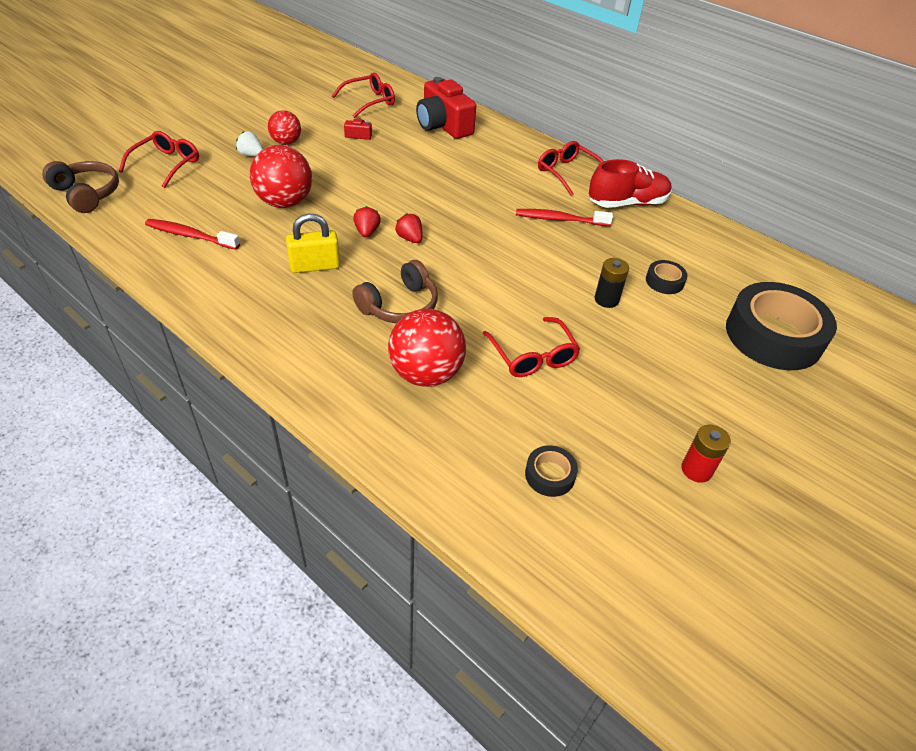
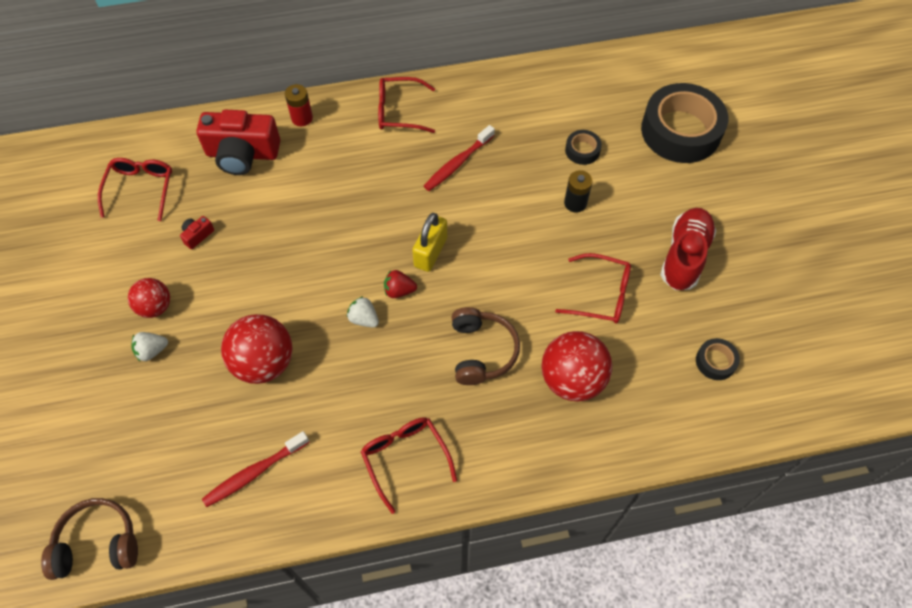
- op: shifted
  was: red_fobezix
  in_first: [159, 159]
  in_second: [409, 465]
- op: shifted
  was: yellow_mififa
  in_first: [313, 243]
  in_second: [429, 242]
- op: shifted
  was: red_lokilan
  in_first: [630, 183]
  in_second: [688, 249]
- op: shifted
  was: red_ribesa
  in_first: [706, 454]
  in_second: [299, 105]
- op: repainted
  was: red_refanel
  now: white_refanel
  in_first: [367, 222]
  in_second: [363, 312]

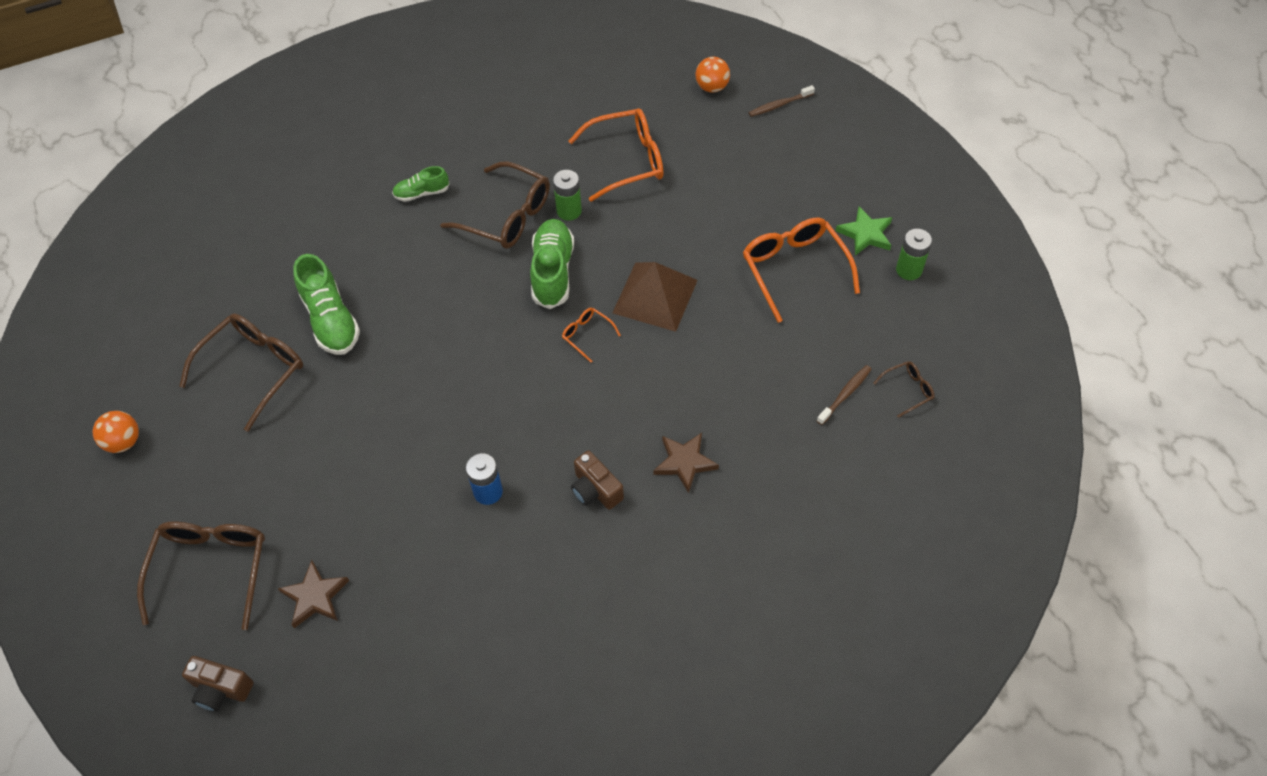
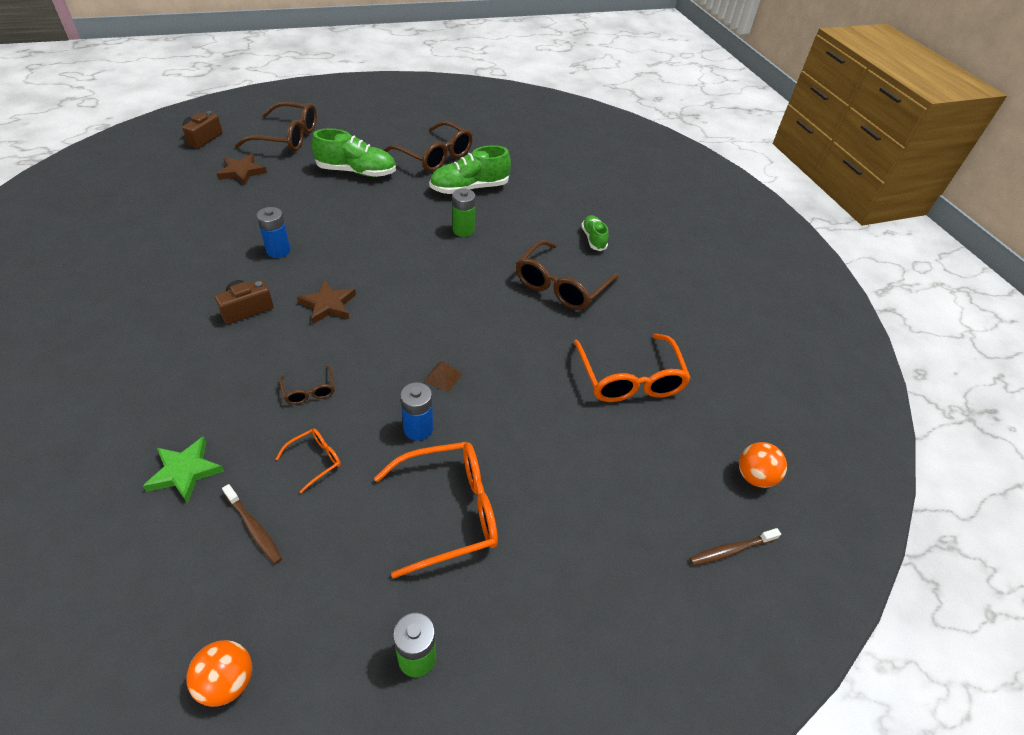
- op: new
  now: blue_ribesa
  in_second: [416, 411]
- op: shifted
  was: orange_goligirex
  in_first: [115, 432]
  in_second: [219, 673]
- op: shifted
  was: green_lokilan
  in_first: [552, 264]
  in_second: [354, 152]
- op: shifted
  was: green_ribesa
  in_first: [567, 195]
  in_second: [464, 213]
- op: shifted
  was: orange_fobezix
  in_first: [591, 335]
  in_second: [308, 460]
- op: shifted
  was: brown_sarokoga
  in_first: [686, 463]
  in_second: [326, 302]
- op: shifted
  was: green_sarokoga
  in_first: [864, 230]
  in_second: [183, 469]
- op: shifted
  was: brown_fobezix
  in_first: [904, 389]
  in_second: [307, 385]
- op: rotated
  was: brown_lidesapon
  in_first: [782, 101]
  in_second: [735, 547]
  clockwise: -90
- op: scaled
  was: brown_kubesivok
  in_first: [655, 297]
  in_second: [443, 376]
  ratio: 0.41

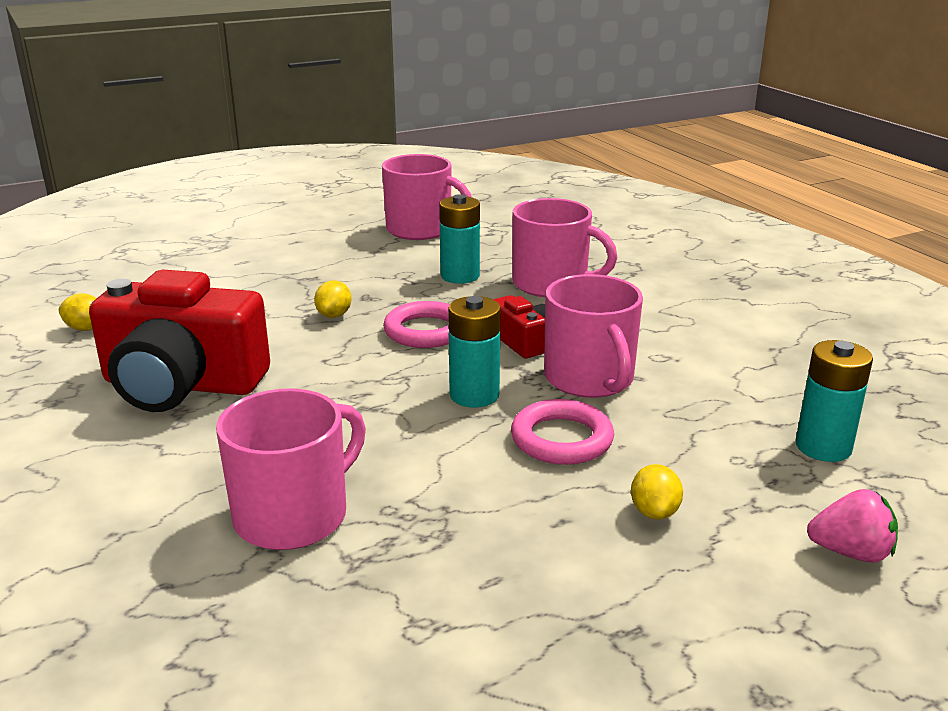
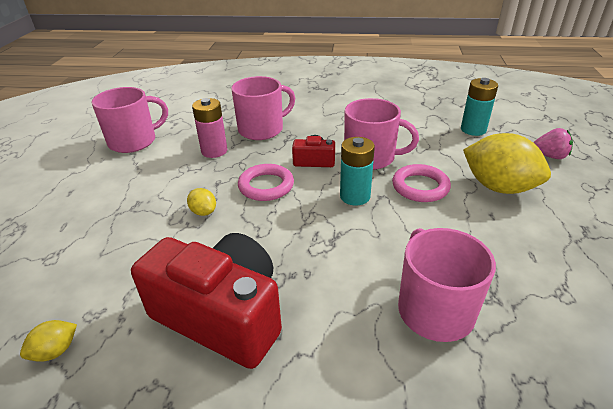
- op: repainted
  was: turquoise_ribesa
  now: pink_ribesa
  in_first: [459, 239]
  in_second: [209, 128]
- op: rotated
  was: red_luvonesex
  in_first: [179, 341]
  in_second: [206, 301]
  clockwise: -105
- op: rotated
  was: pink_refanel
  in_first: [852, 526]
  in_second: [553, 143]
  clockwise: 60
- op: scaled
  was: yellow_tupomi
  in_first: [657, 492]
  in_second: [507, 163]
  ratio: 2.26

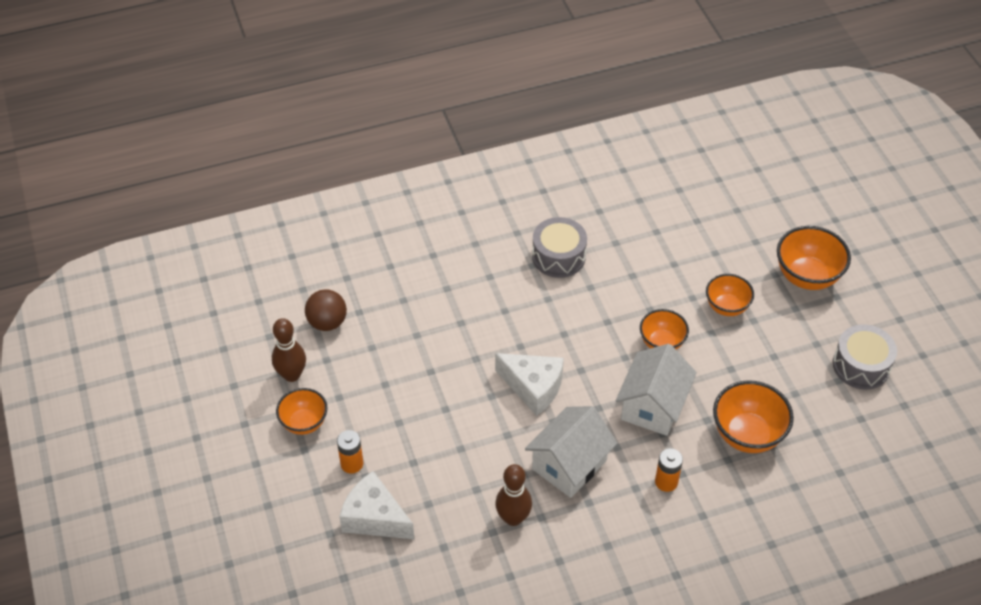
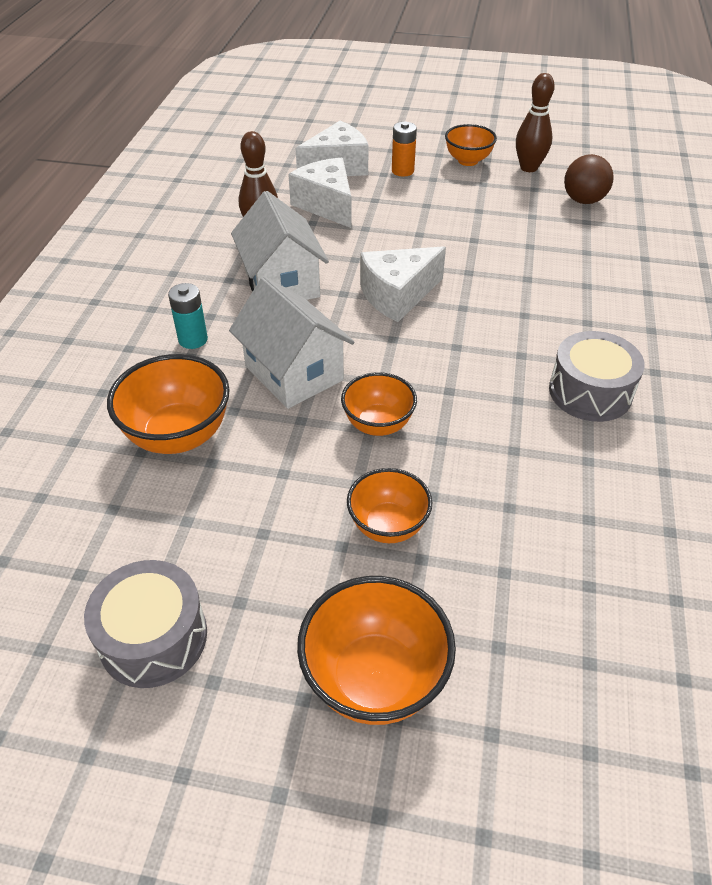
- op: new
  now: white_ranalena
  in_second: [320, 193]
- op: repainted
  was: orange_ribesa
  now: turquoise_ribesa
  in_first: [669, 470]
  in_second: [188, 316]

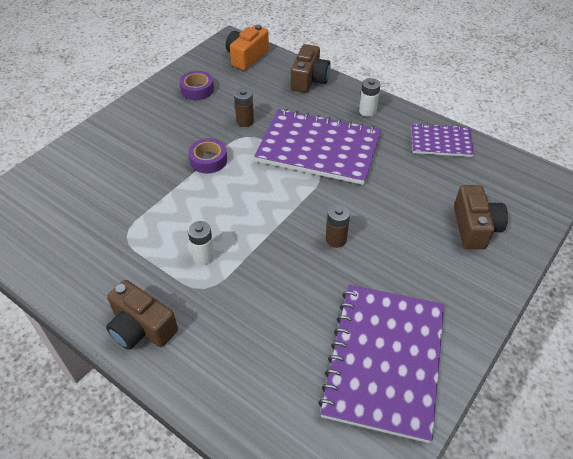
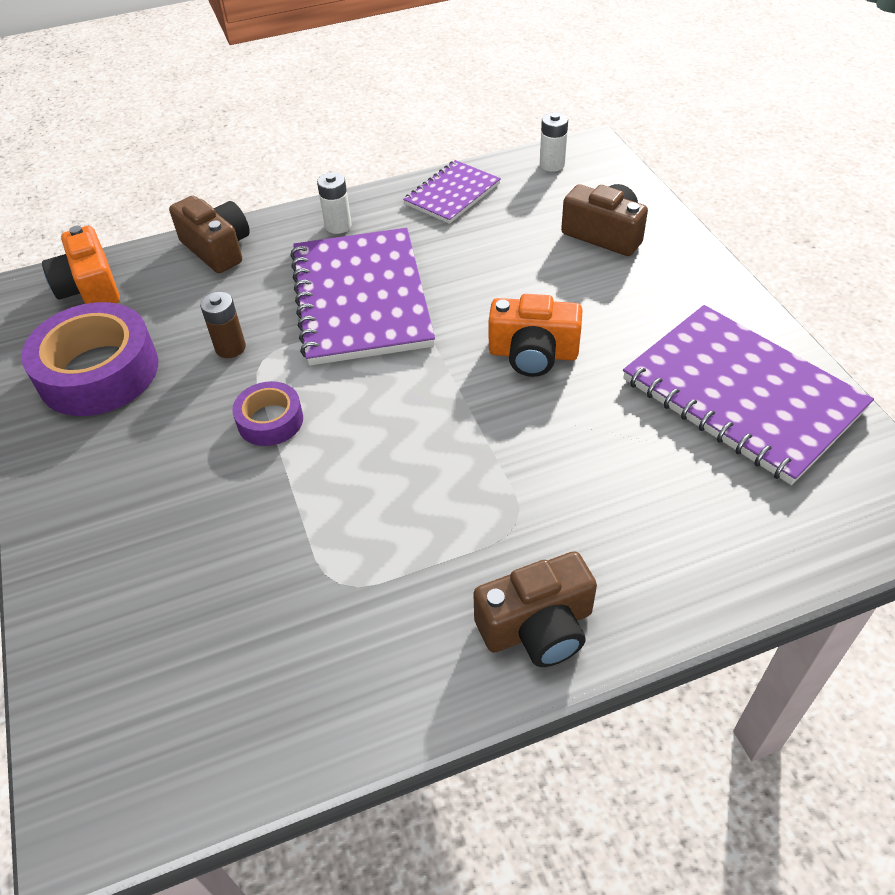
- op: shifted
  was: white_ribesa
  in_first: [201, 243]
  in_second: [554, 142]
- op: swapped
  was: brown_ribesa
  now: orange_luvonesex
  in_first: [338, 226]
  in_second: [536, 335]
- op: rotated
  was: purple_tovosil
  in_first: [317, 147]
  in_second: [362, 297]
  clockwise: -60
- op: scaled
  was: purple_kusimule
  in_first: [196, 85]
  in_second: [89, 359]
  ratio: 1.9

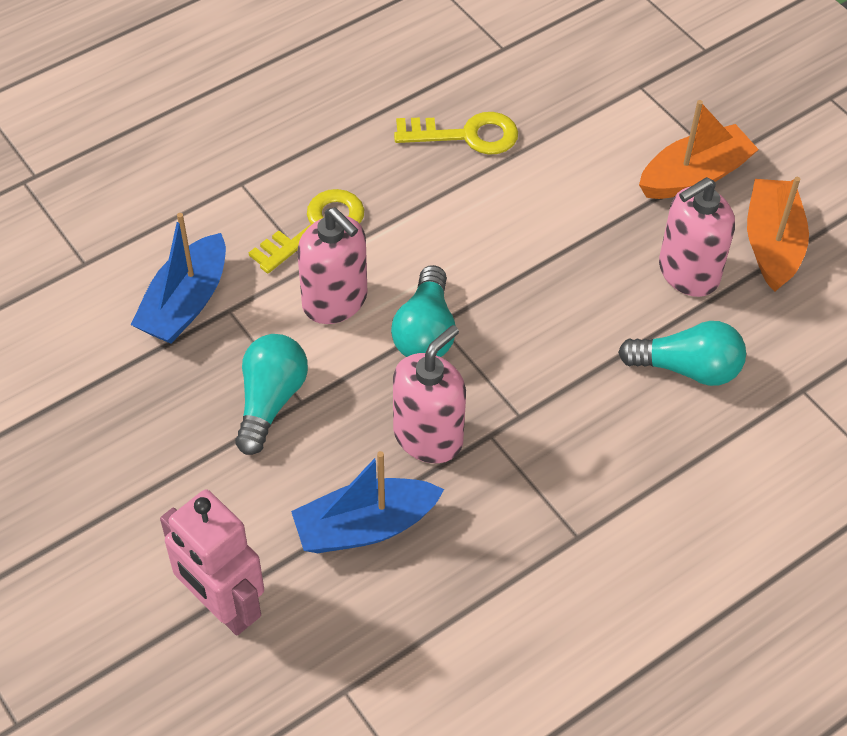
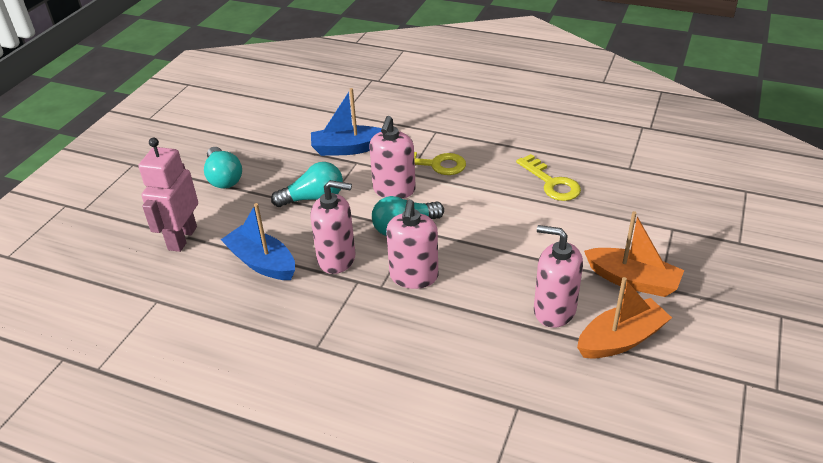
- op: new
  now: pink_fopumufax
  in_second: [412, 244]
- op: shifted
  was: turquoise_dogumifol
  in_first: [682, 353]
  in_second: [223, 168]

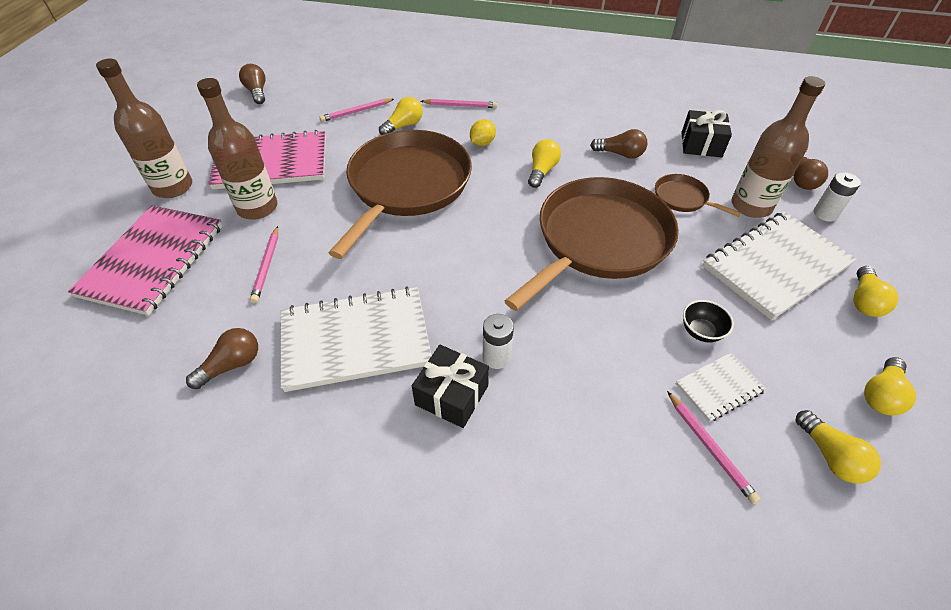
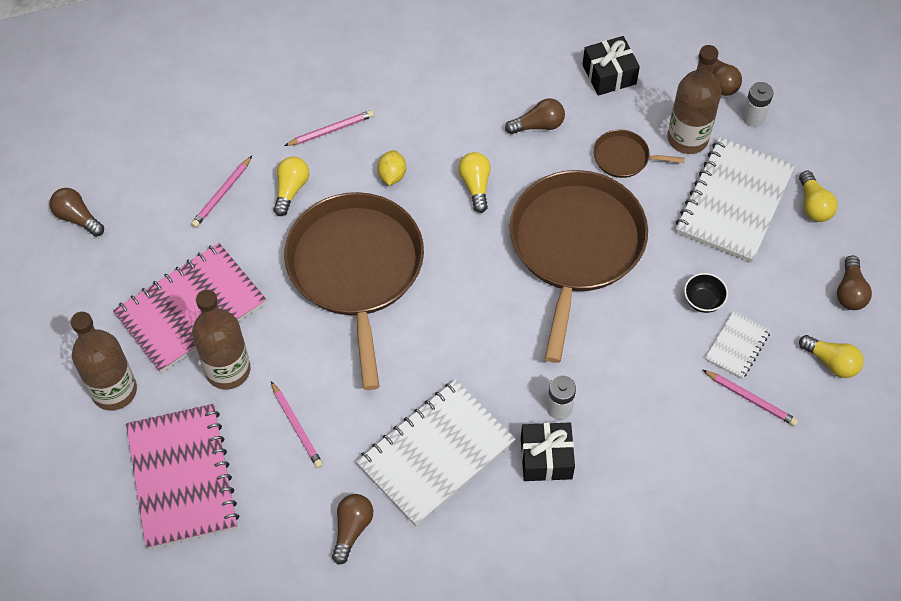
- op: repainted
  was: yellow_dogumifol
  now: brown_dogumifol
  in_first: [890, 386]
  in_second: [854, 282]

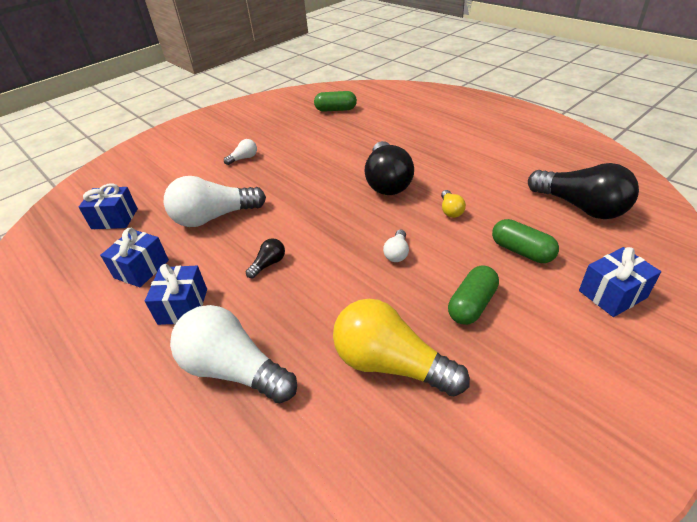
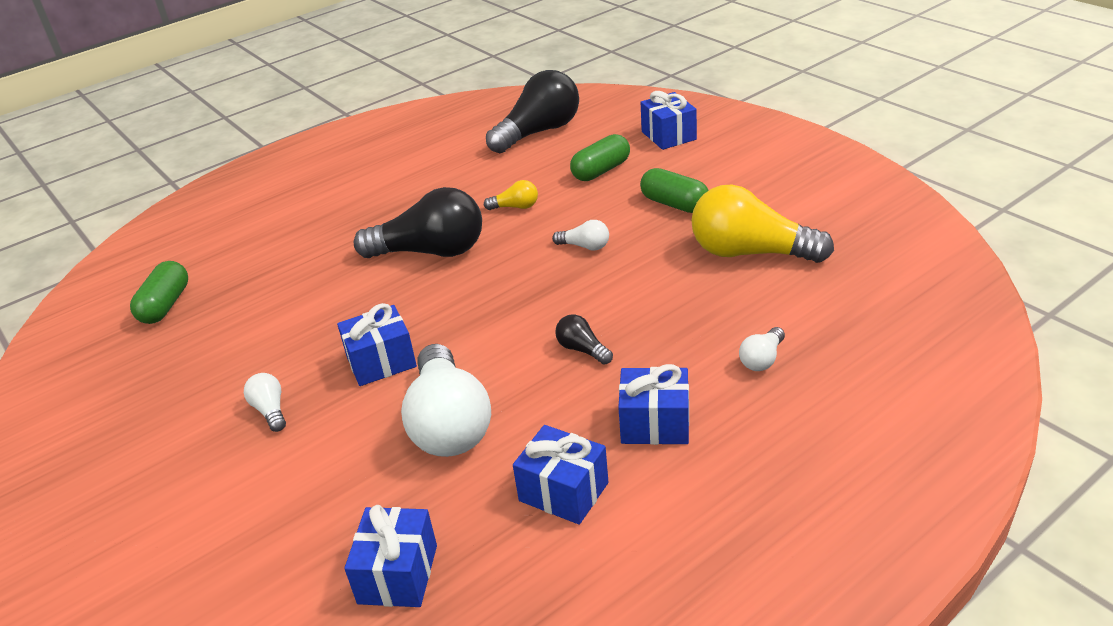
- op: new
  now: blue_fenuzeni
  in_second: [377, 344]
- op: rotated
  was: yellow_dogumifol
  in_first: [401, 347]
  in_second: [762, 224]
  clockwise: 75
- op: scaled
  was: white_dogumifol
  in_first: [233, 354]
  in_second: [762, 349]
  ratio: 0.44

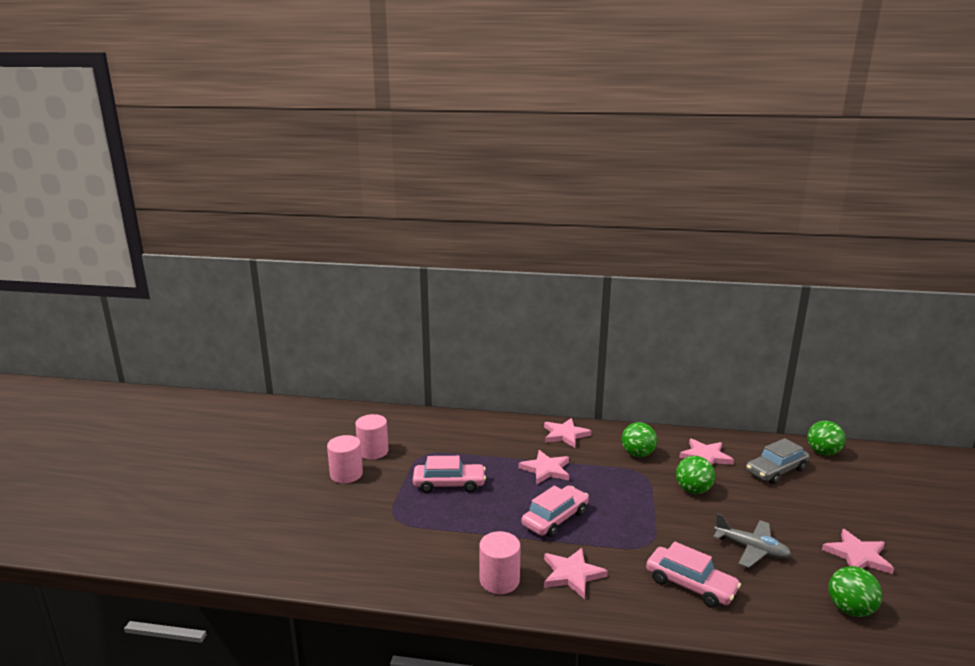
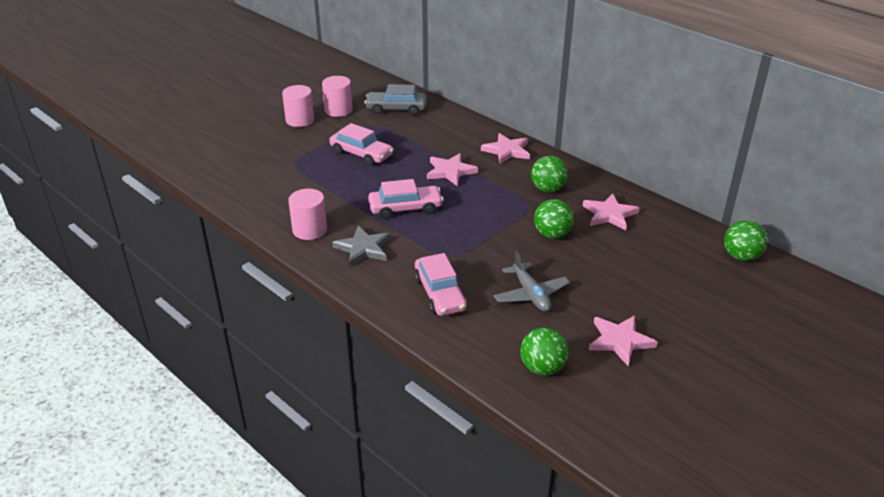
- op: shifted
  was: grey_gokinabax
  in_first: [777, 461]
  in_second: [395, 99]
- op: repainted
  was: pink_sarokoga
  now: grey_sarokoga
  in_first: [576, 573]
  in_second: [361, 246]

